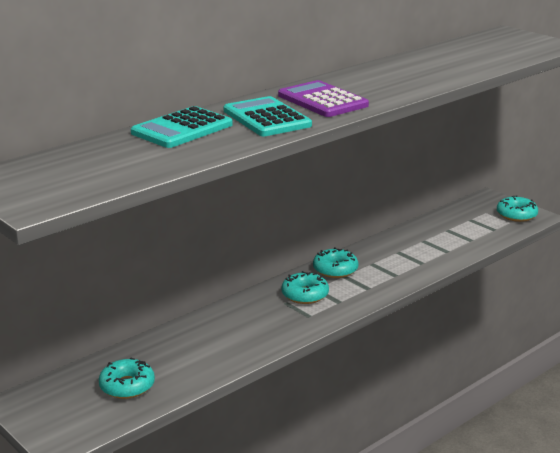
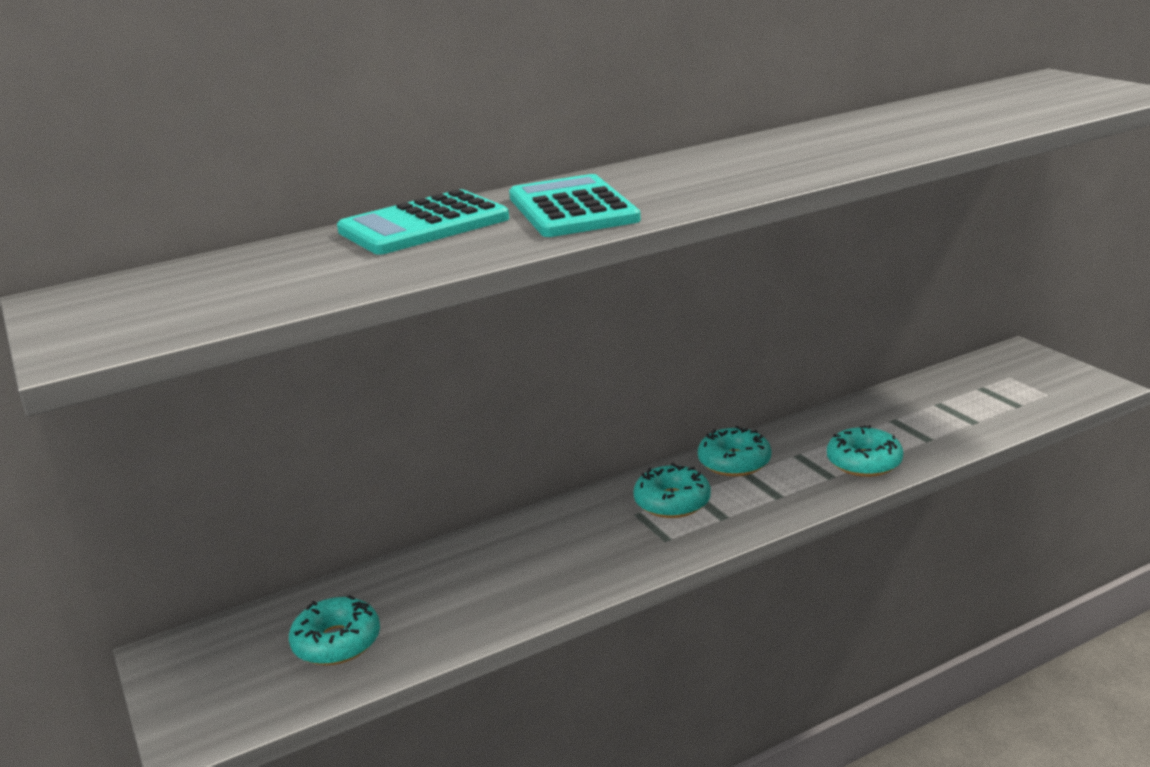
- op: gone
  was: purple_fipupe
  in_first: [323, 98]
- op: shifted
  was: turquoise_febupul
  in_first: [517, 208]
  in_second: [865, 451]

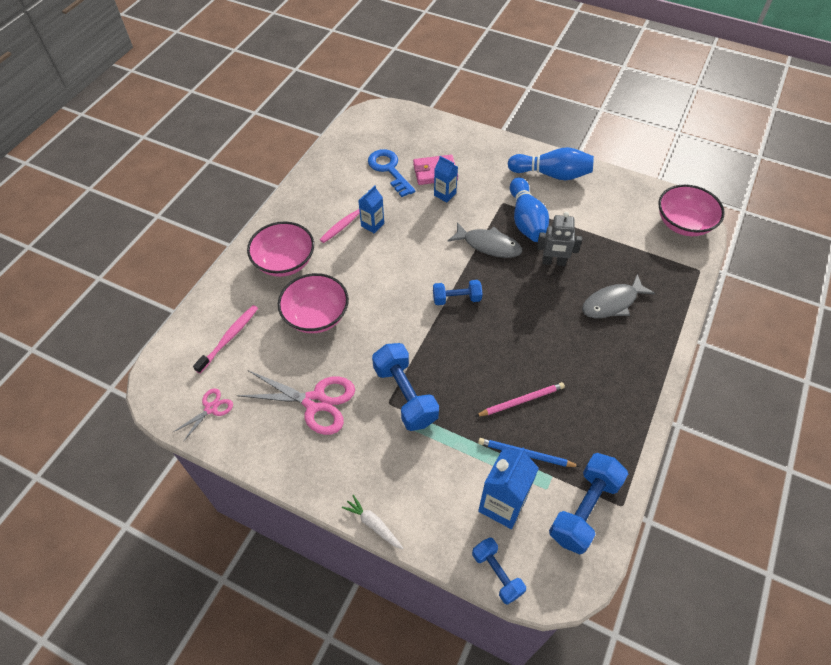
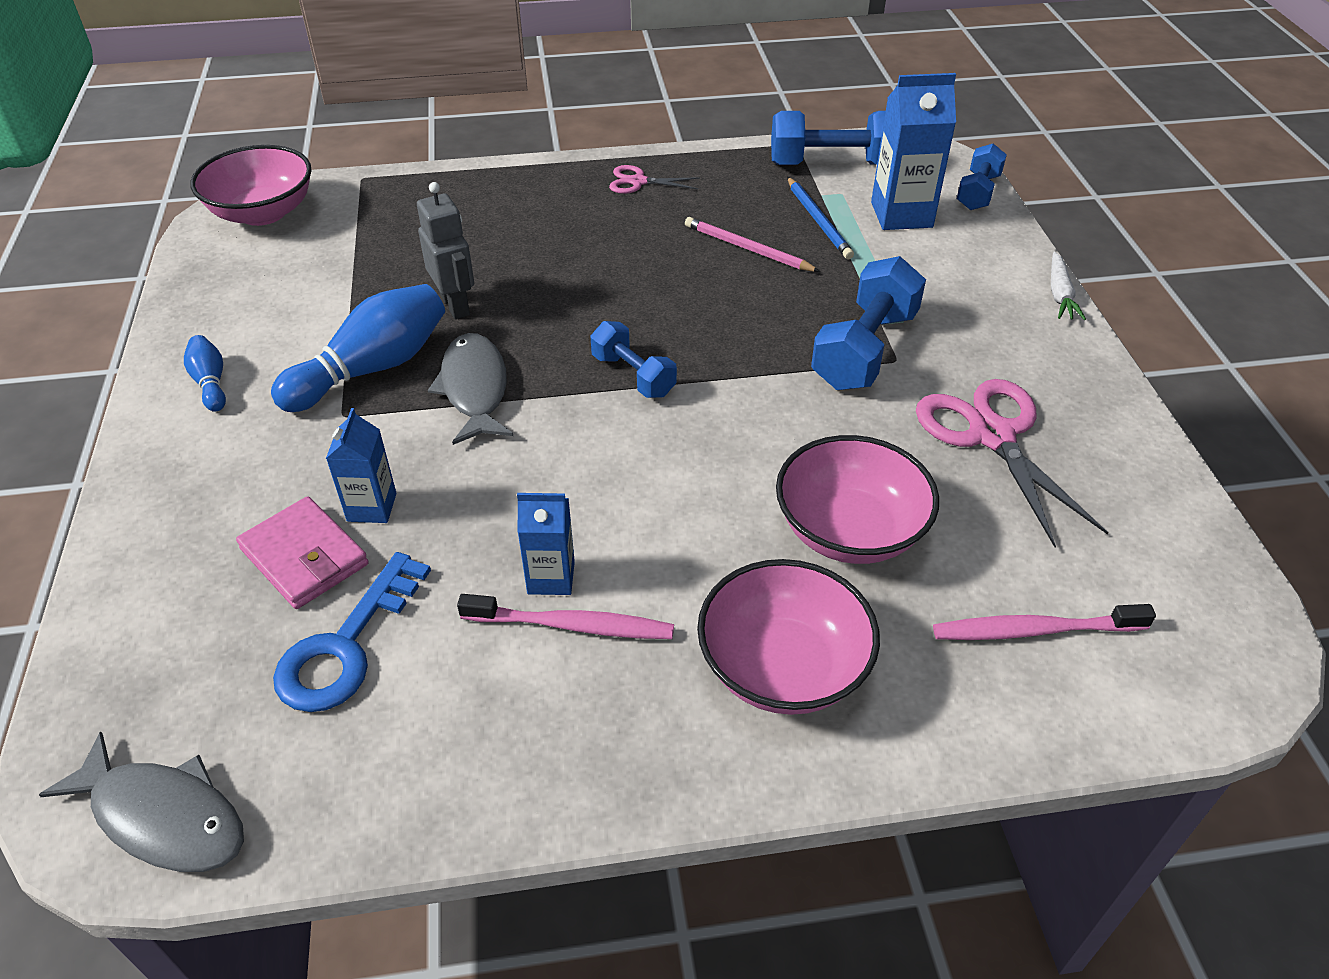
- op: shifted
  was: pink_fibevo
  in_first: [203, 415]
  in_second: [654, 179]
- op: shifted
  was: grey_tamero
  in_first: [618, 296]
  in_second: [141, 802]
- op: scaled
  was: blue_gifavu
  in_first: [550, 163]
  in_second: [205, 373]
  ratio: 0.5

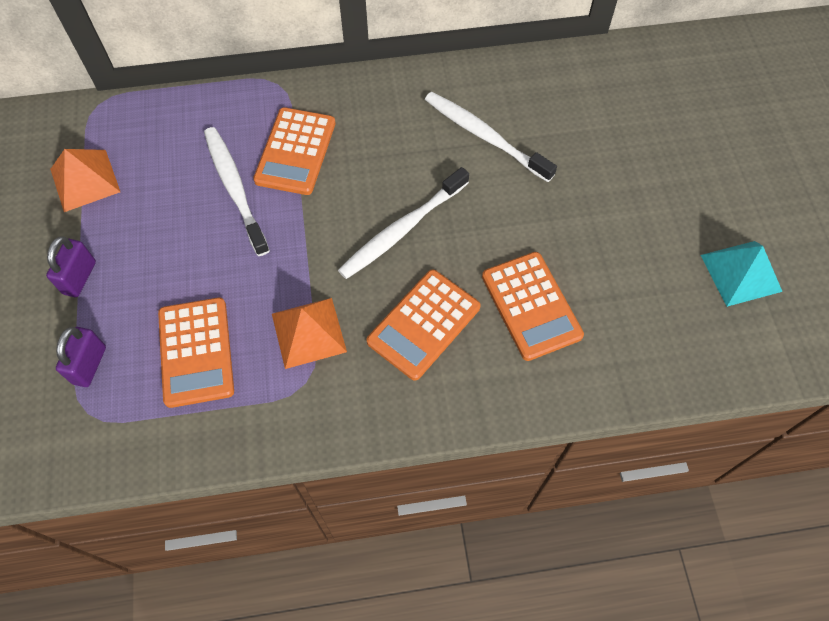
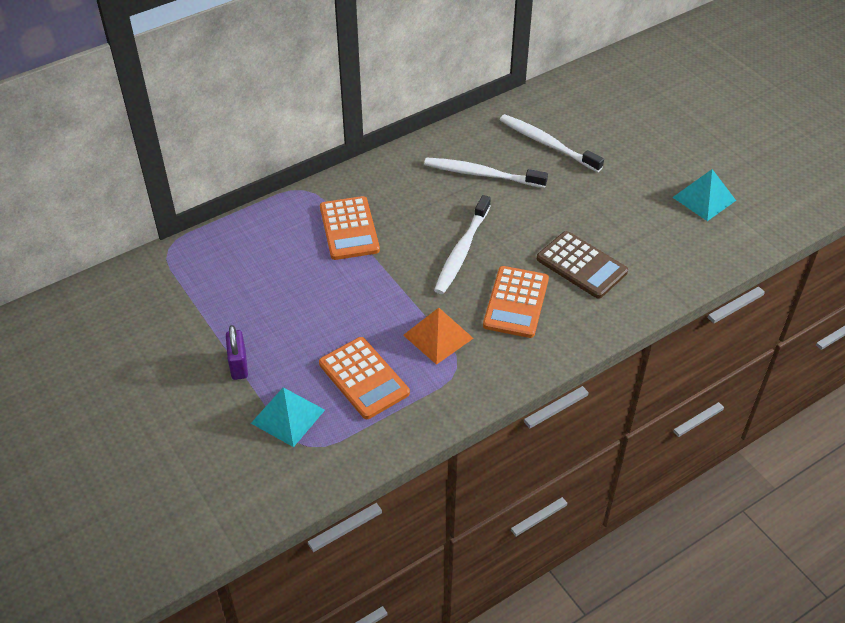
- op: gone
  was: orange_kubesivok
  in_first: [85, 180]
- op: shifted
  was: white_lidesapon
  in_first: [237, 191]
  in_second: [552, 143]
- op: swapped
  was: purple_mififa
  now: turquoise_kubesivok
  in_first: [81, 357]
  in_second: [288, 417]
- op: repainted
  was: orange_fipupe
  now: brown_fipupe
  in_first: [533, 306]
  in_second: [582, 265]

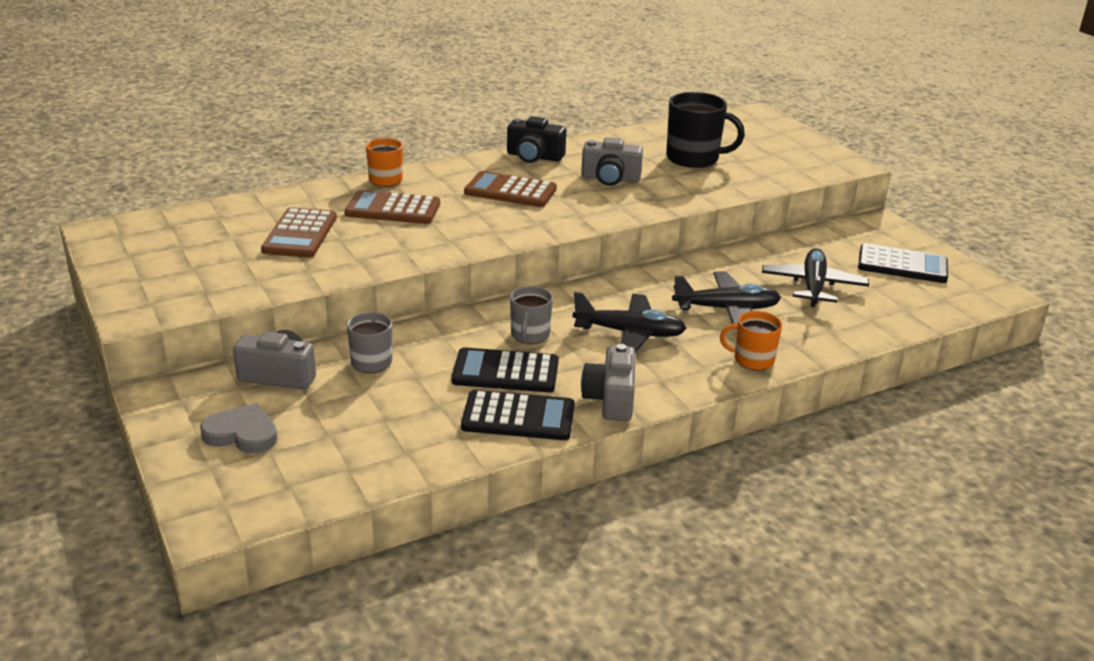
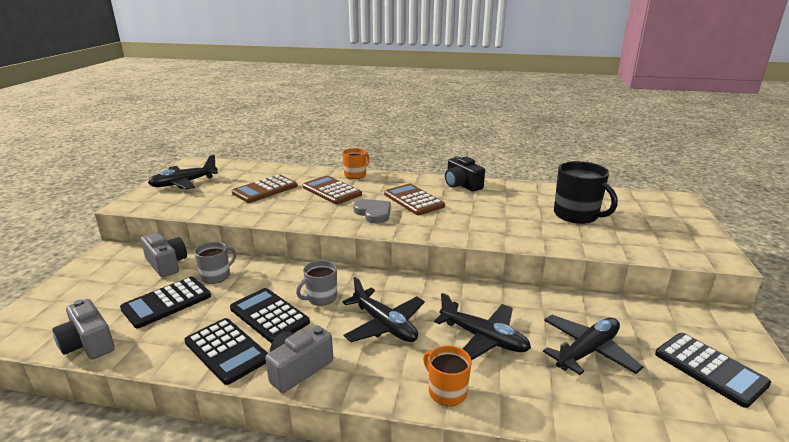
- op: new
  now: black_fipupe
  in_second: [165, 302]
- op: new
  now: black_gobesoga
  in_second: [183, 172]
- op: shifted
  was: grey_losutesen
  in_first: [238, 428]
  in_second: [372, 211]
- op: shifted
  was: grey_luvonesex
  in_first: [612, 161]
  in_second: [83, 329]

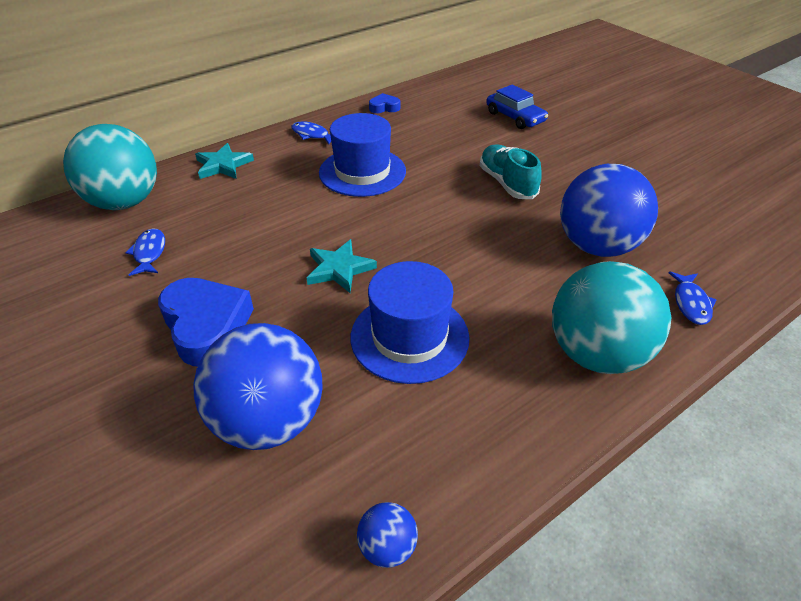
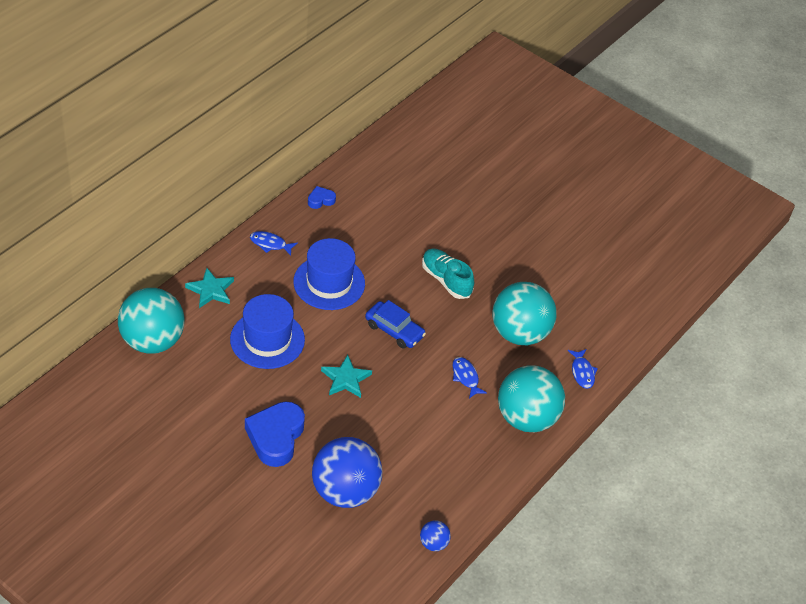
- op: shifted
  was: blue_tamero
  in_first: [145, 252]
  in_second: [470, 377]
- op: shifted
  was: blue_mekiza
  in_first: [410, 322]
  in_second: [267, 331]
- op: shifted
  was: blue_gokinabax
  in_first: [517, 106]
  in_second: [395, 324]
- op: repainted
  was: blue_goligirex
  now: turquoise_goligirex
  in_first: [609, 210]
  in_second: [524, 313]
- op: rotated
  was: blue_losutesen
  in_first: [206, 322]
  in_second: [275, 434]
  clockwise: -120

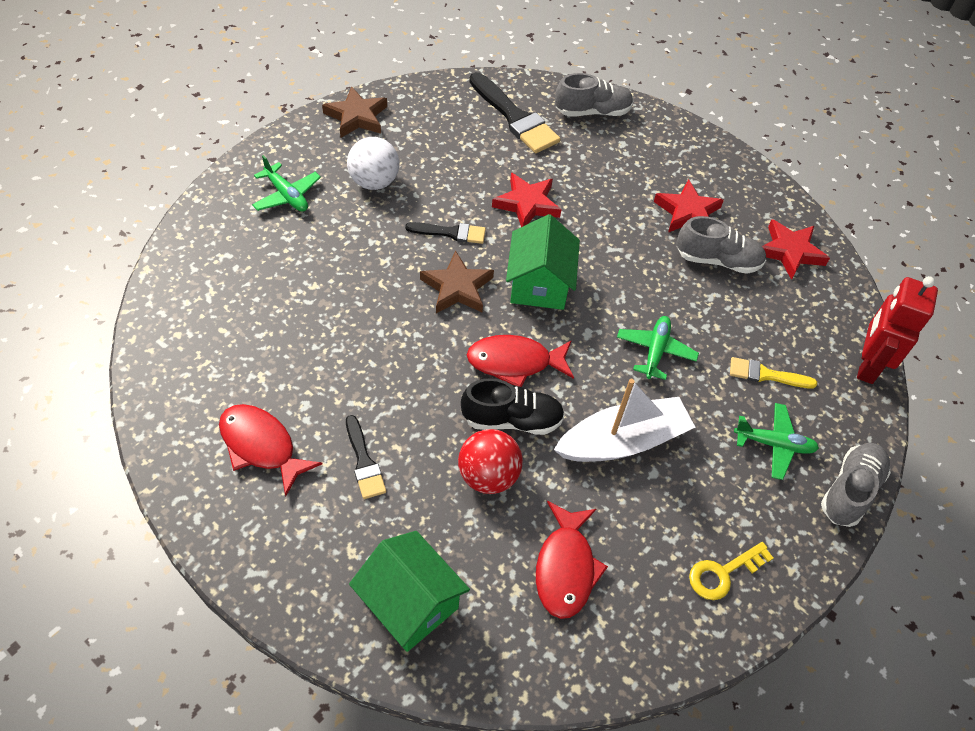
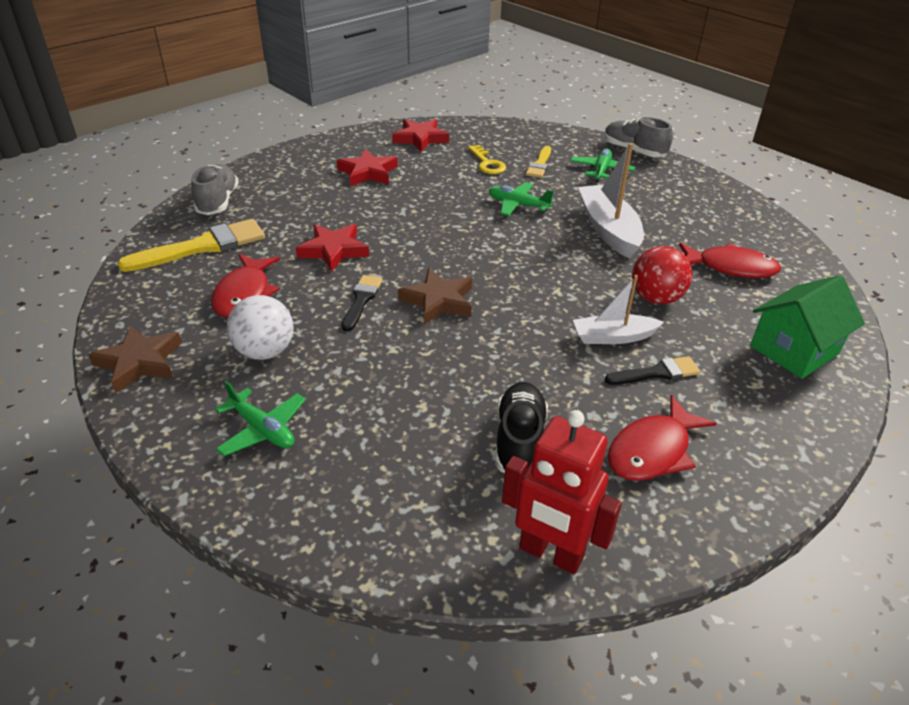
- op: gone
  was: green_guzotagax
  in_first: [543, 262]
- op: gone
  was: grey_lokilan
  in_first: [721, 245]
- op: new
  now: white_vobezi
  in_second: [618, 309]
- op: shifted
  was: black_lokilan
  in_first: [513, 406]
  in_second: [521, 427]
- op: shifted
  was: red_tamero
  in_first: [520, 361]
  in_second: [245, 286]
- op: shifted
  was: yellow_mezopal
  in_first: [731, 571]
  in_second: [487, 159]
- op: shifted
  was: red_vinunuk
  in_first: [897, 330]
  in_second: [562, 492]
- op: repainted
  was: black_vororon
  now: yellow_vororon
  in_first: [514, 112]
  in_second: [191, 245]
- op: rotated
  was: green_gobesoga
  in_first: [286, 183]
  in_second: [260, 418]
  clockwise: 75

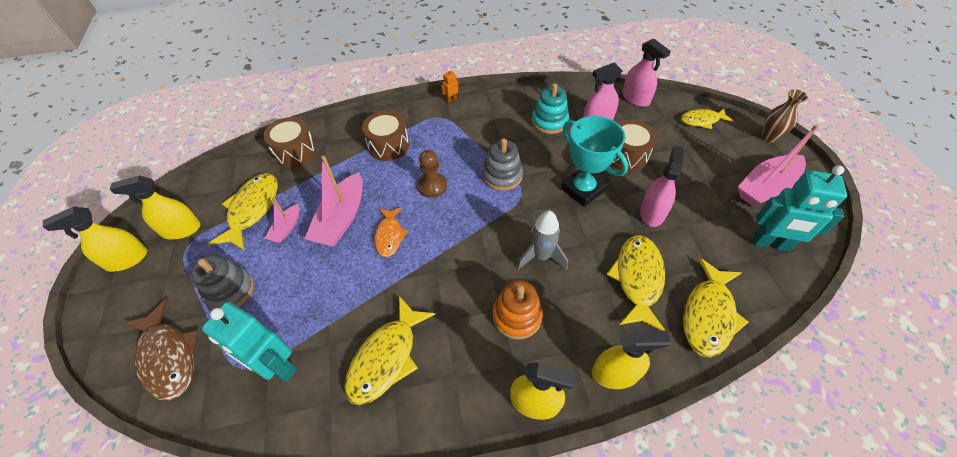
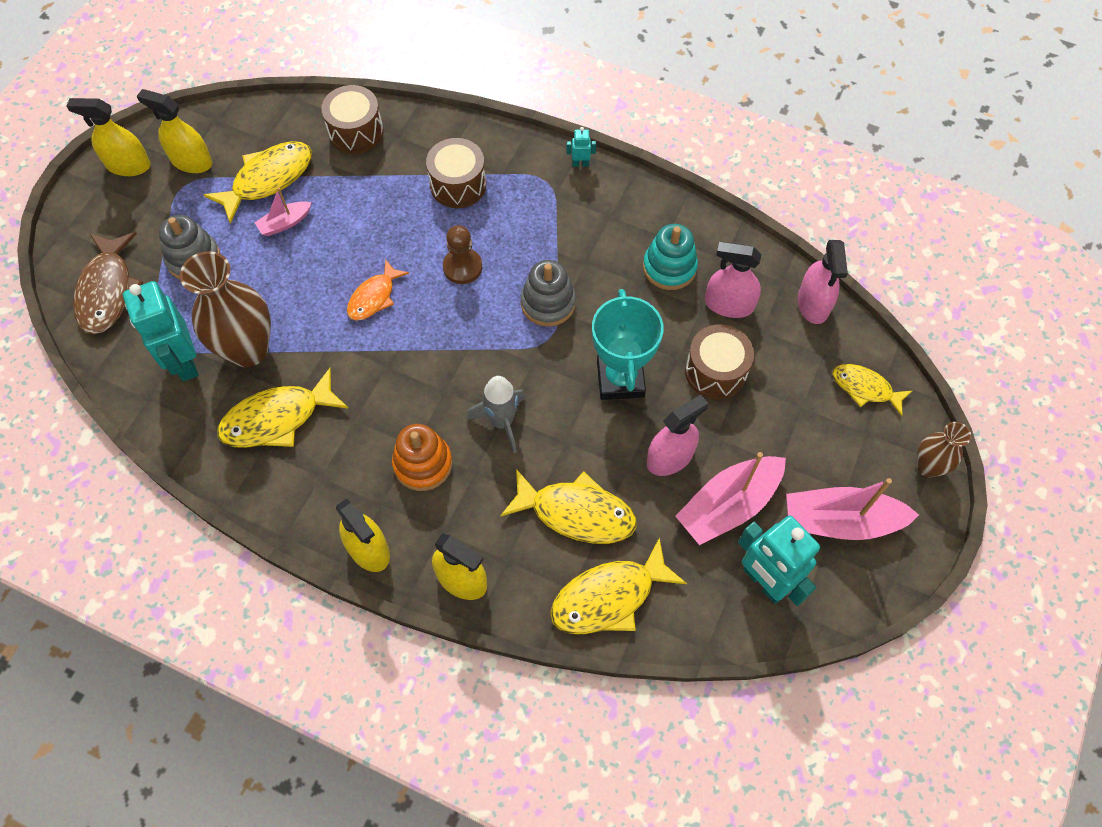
- op: new
  now: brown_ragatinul
  in_second: [225, 309]
- op: shifted
  was: pink_vobezi
  in_first: [333, 201]
  in_second: [730, 498]
- op: repainted
  was: orange_vinunuk
  now: turquoise_vinunuk
  in_first: [450, 85]
  in_second: [581, 147]
- op: rotated
  was: yellow_tamero
  in_first: [636, 283]
  in_second: [568, 506]
  clockwise: 60

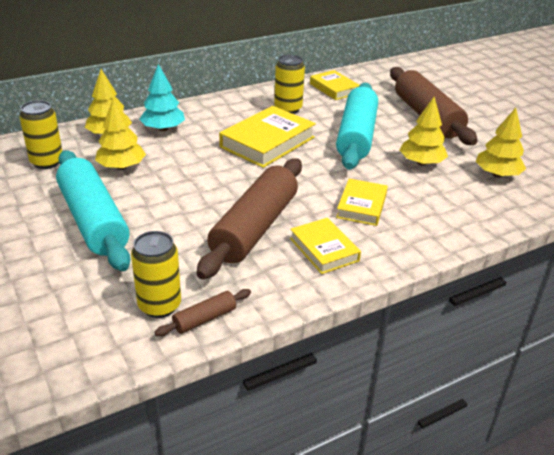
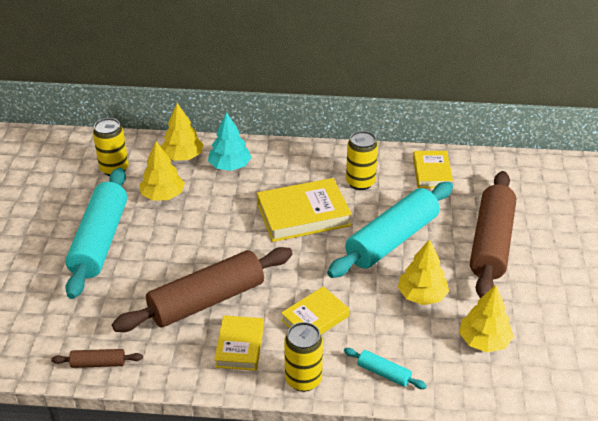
- op: new
  now: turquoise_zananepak
  in_second: [385, 368]
- op: shifted
  was: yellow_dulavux
  in_first: [156, 274]
  in_second: [303, 357]

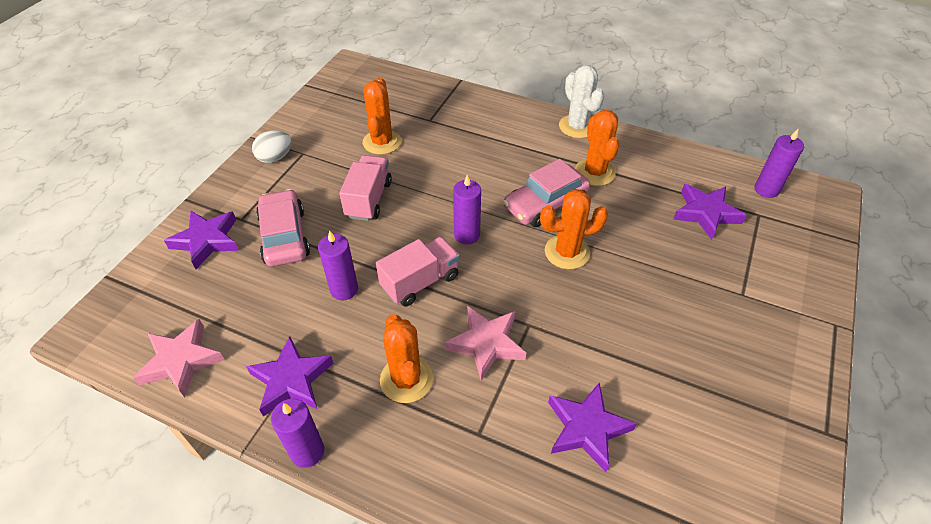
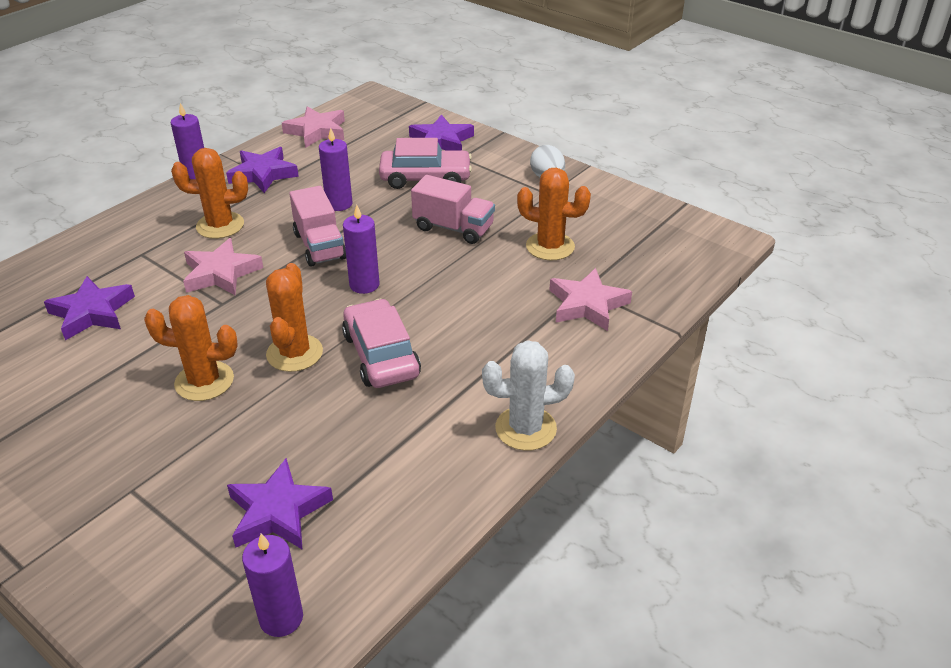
- op: new
  now: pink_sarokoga
  in_second: [590, 299]
- op: shifted
  was: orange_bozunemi
  in_first: [597, 148]
  in_second: [191, 348]

